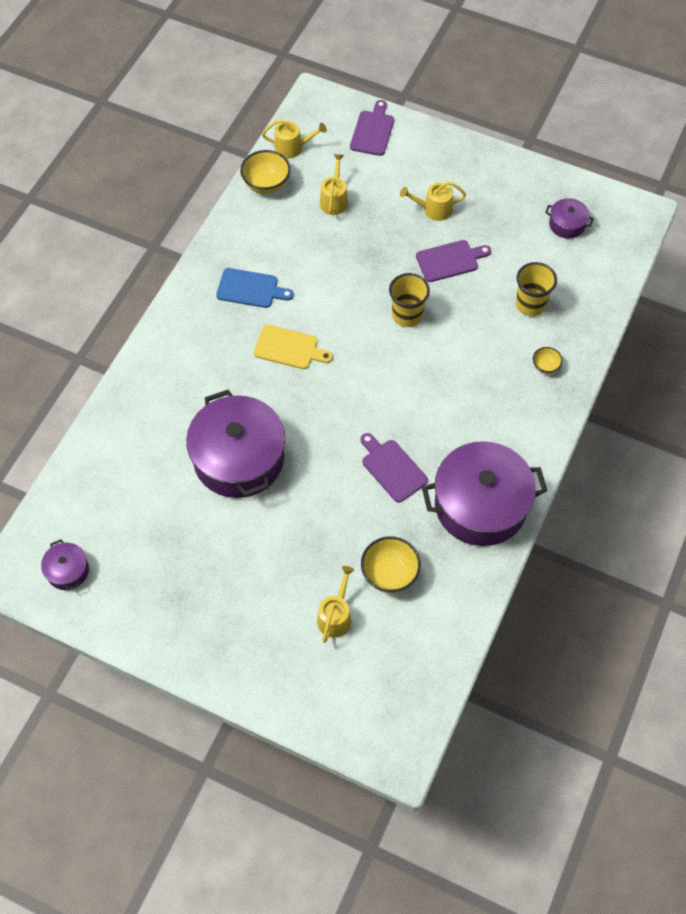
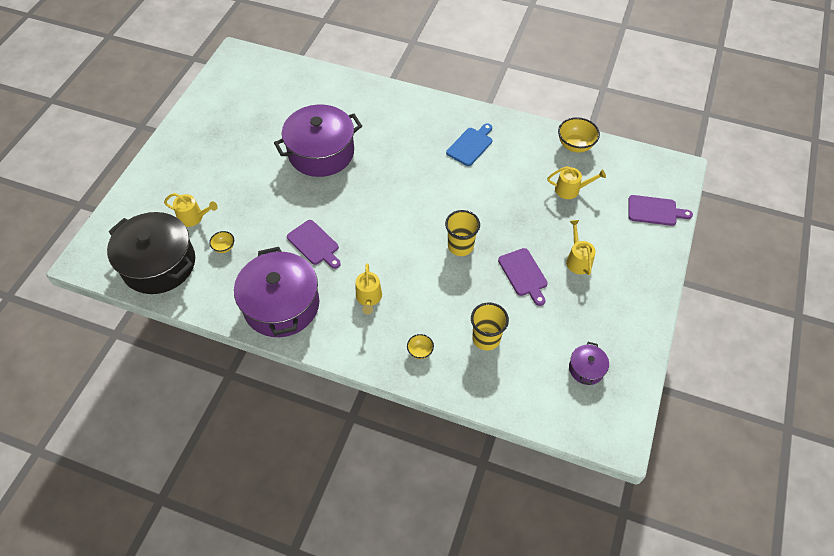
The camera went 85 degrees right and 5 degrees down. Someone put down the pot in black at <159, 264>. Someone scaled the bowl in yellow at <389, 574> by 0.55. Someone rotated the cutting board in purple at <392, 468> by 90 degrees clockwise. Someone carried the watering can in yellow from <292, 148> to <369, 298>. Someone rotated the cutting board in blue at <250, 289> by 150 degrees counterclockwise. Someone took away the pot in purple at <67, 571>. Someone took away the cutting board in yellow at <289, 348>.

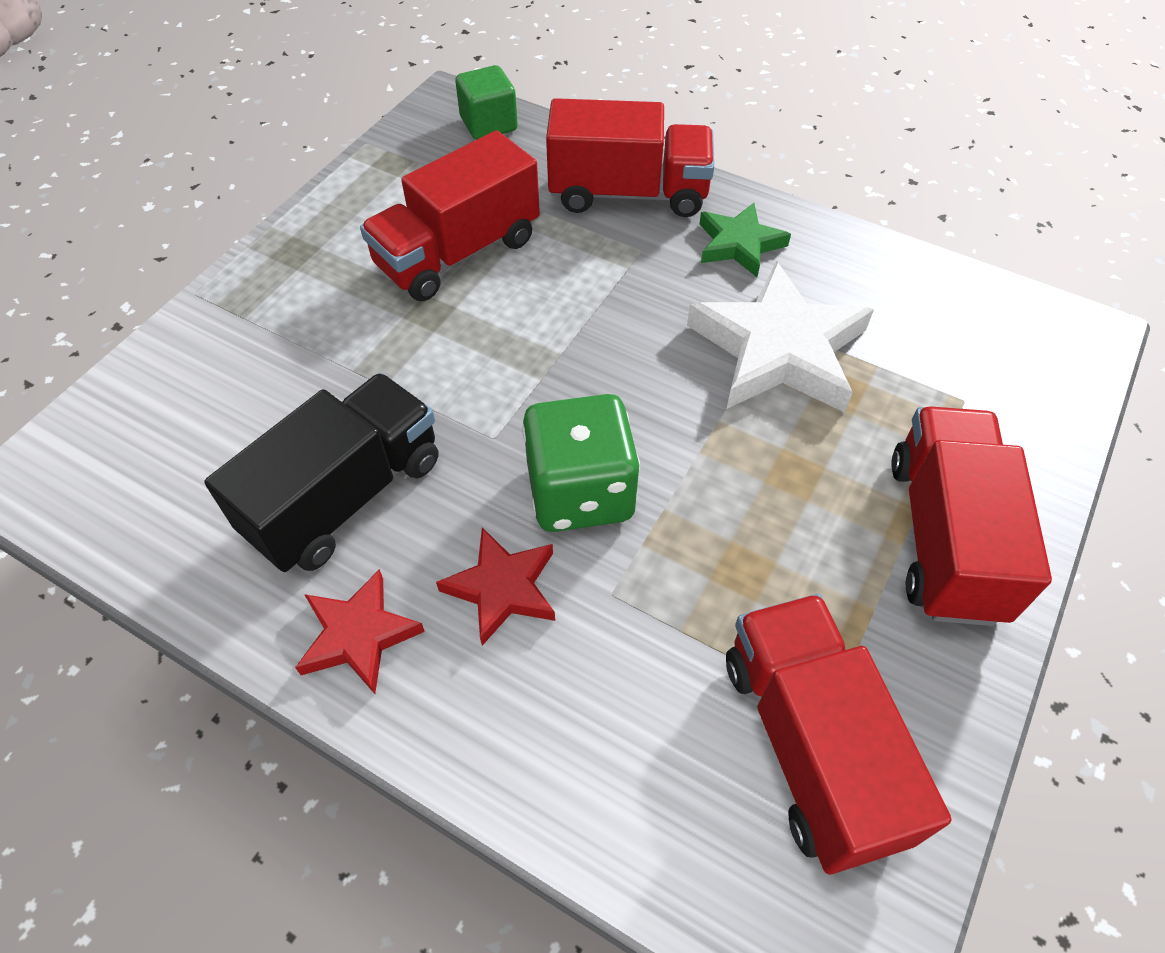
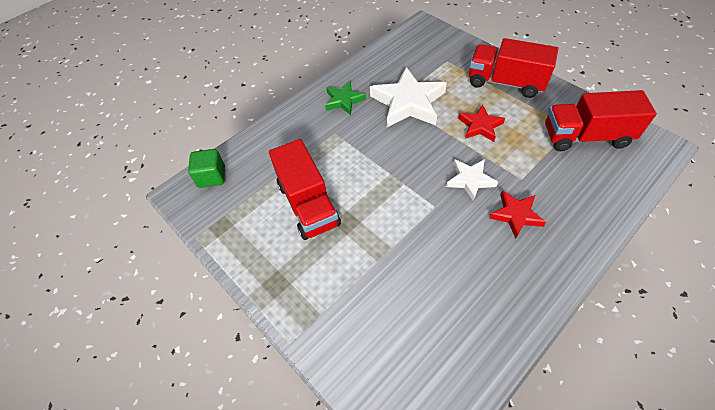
The camera went 70 degrees left and 0 degrees up. Someone swapped the dice in green at <580, 492> for the star in white at <470, 180>. Someone carried the star in red from <359, 635> to <480, 126>. Someone took away the truck in black at <345, 496>. Someone took away the truck in red at <628, 193>.

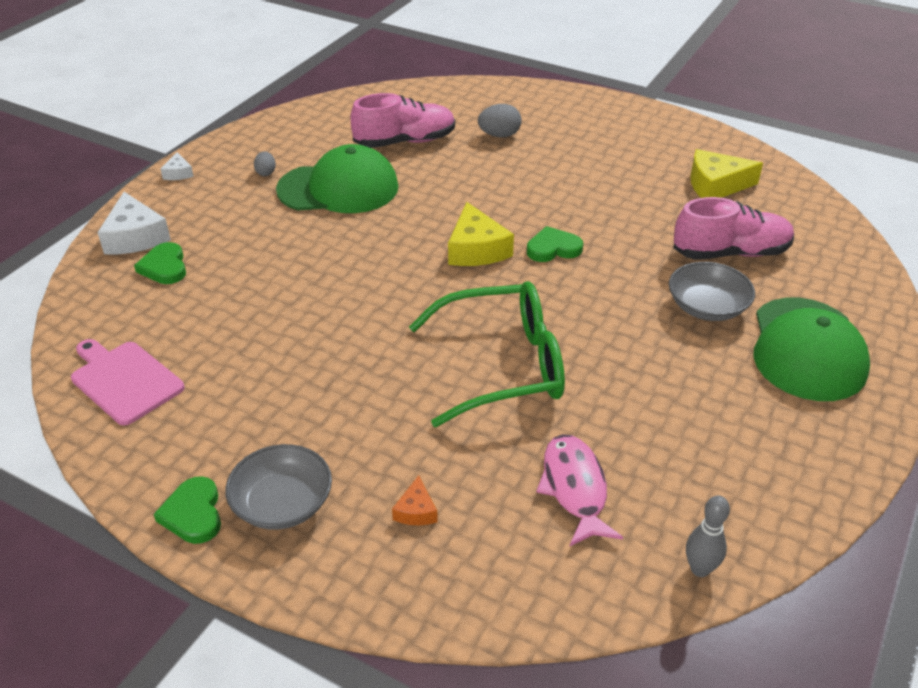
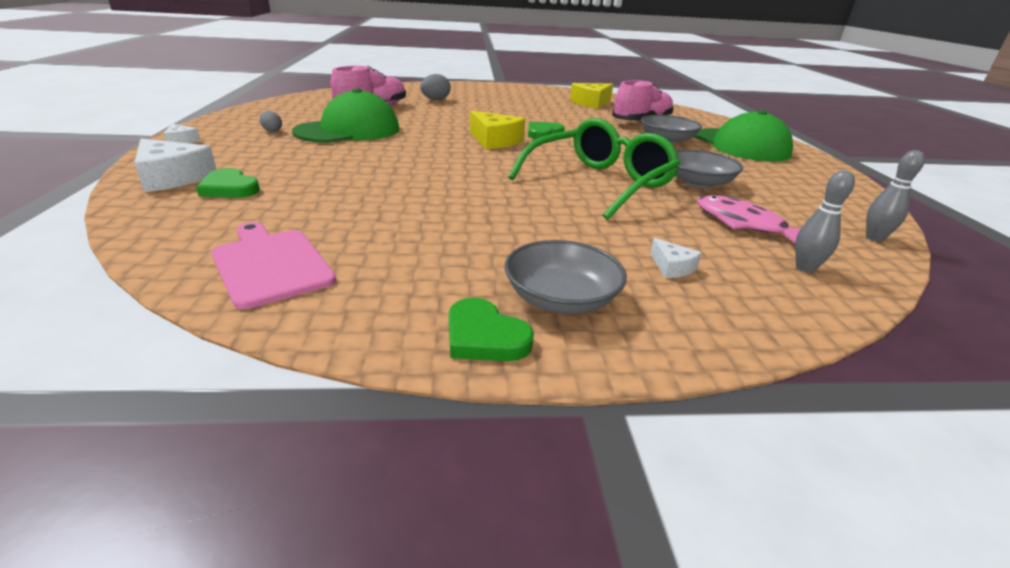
The camera went 35 degrees left and 10 degrees down. Someone rotated the cutting board in pink at <124, 380> by 45 degrees clockwise. Someone repainted the cheese in orange at <416, 511>, which became the cheese in white at <672, 267>. Someone put down the bowl in grey at <698, 182>. Someone put down the bowling pin in grey at <805, 268>.

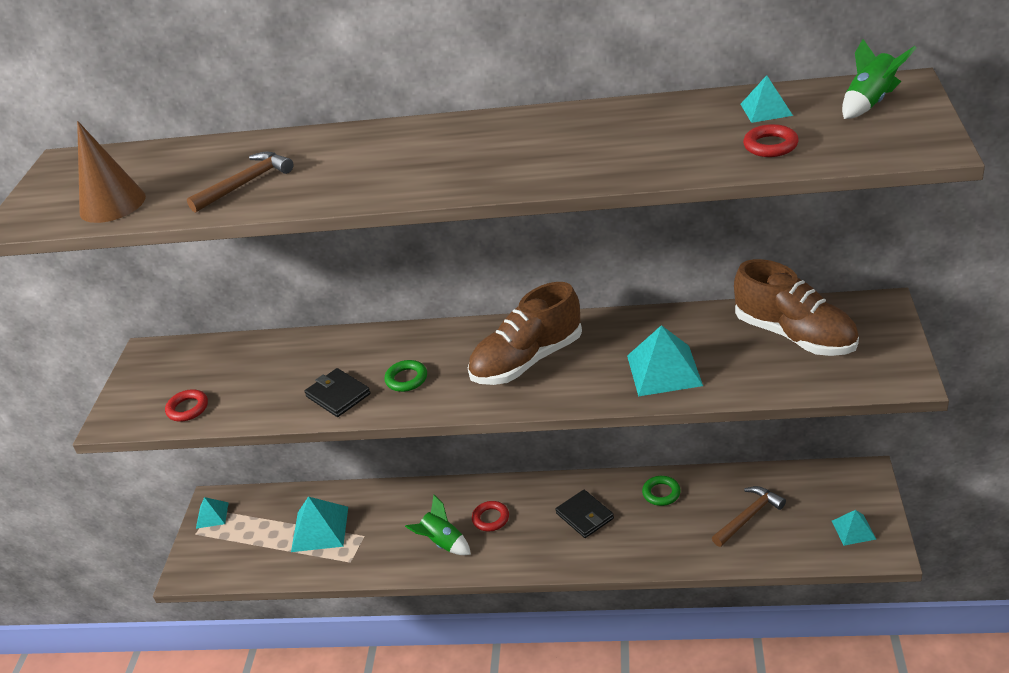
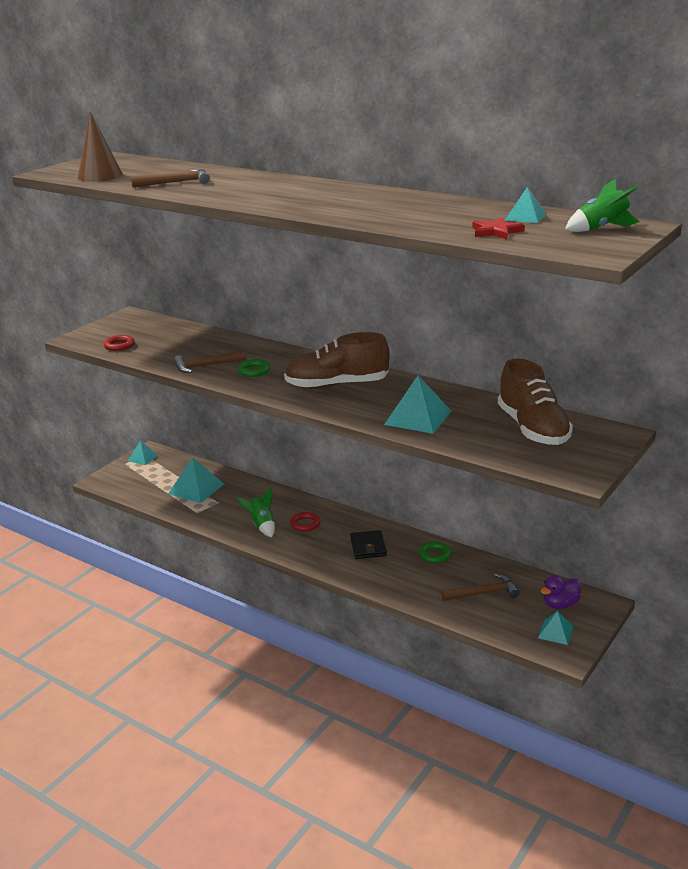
The camera went 25 degrees right and 10 degrees down. Someone swapped the wallet in black at <338, 395> for the hammer in brown at <206, 366>. Someone swapped the ring in red at <770, 145> for the star in red at <496, 231>. Someone put down the duck in purple at <560, 604>.

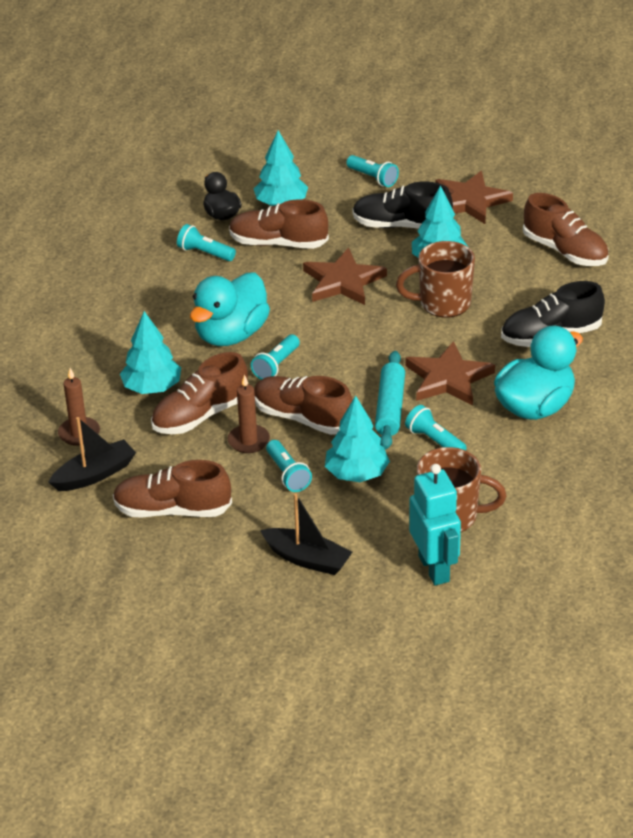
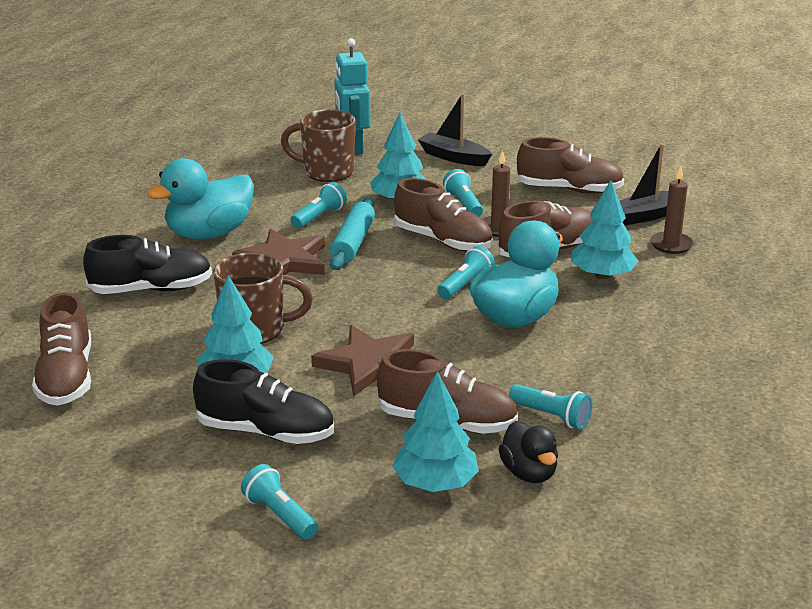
The camera went 175 degrees left and 10 degrees down. Someone rotated the shoe in brown at <565, 251> by 150 degrees counterclockwise. Someone rotated the flashlight in turquoise at <434, 441> by 105 degrees counterclockwise. Someone took away the star in brown at <470, 201>.

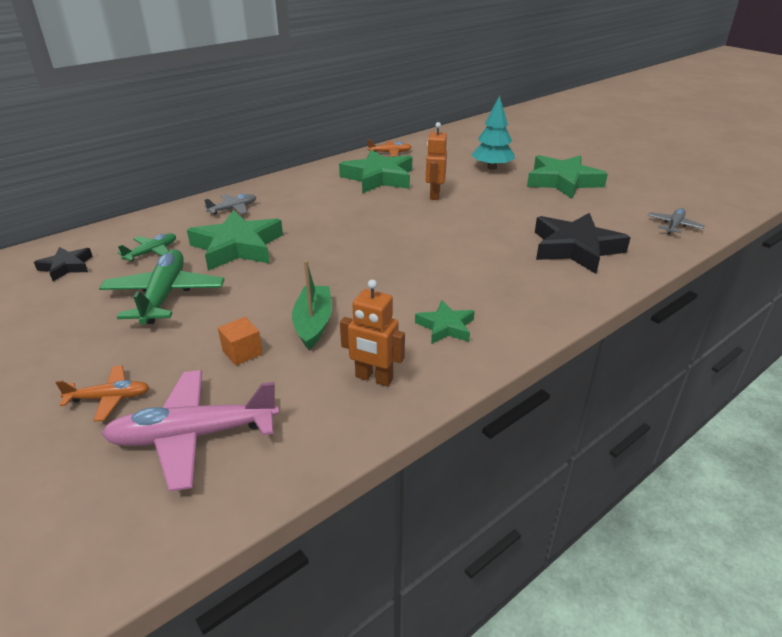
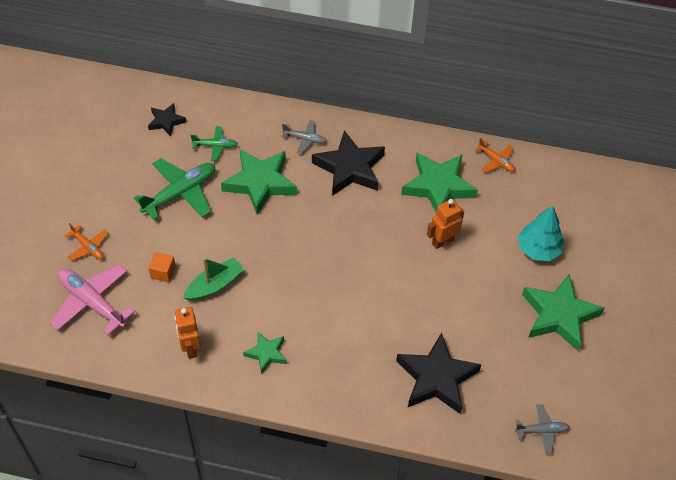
The camera went 50 degrees right and 20 degrees up. Someone put down the star in black at <349, 168>.

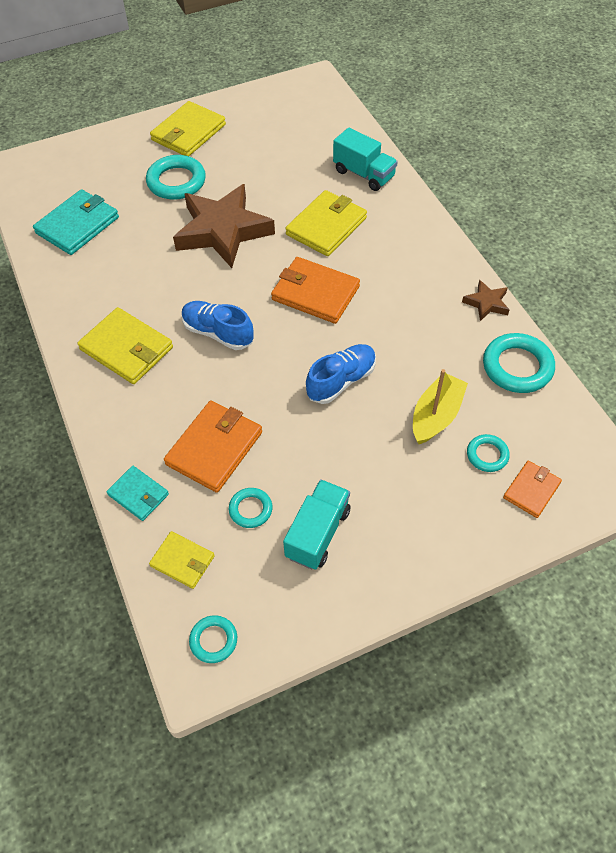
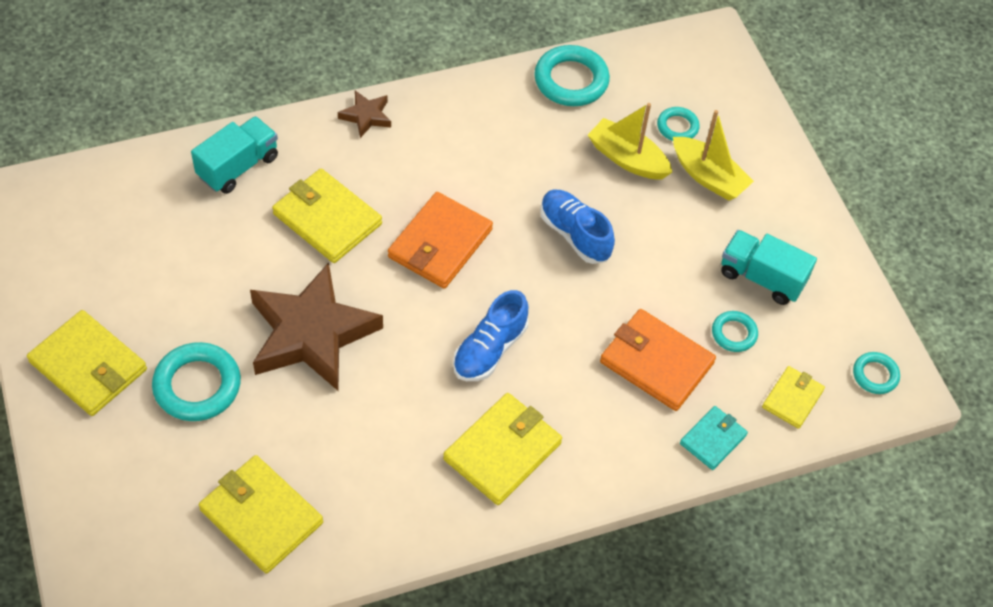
The camera went 90 degrees left and 0 degrees up. Someone repainted the wallet in turquoise at <78, 225>, which became the wallet in yellow at <261, 516>. Someone carried the star in brown from <486, 303> to <366, 116>. Someone put down the boat in yellow at <708, 177>. Someone took away the wallet in orange at <531, 490>.

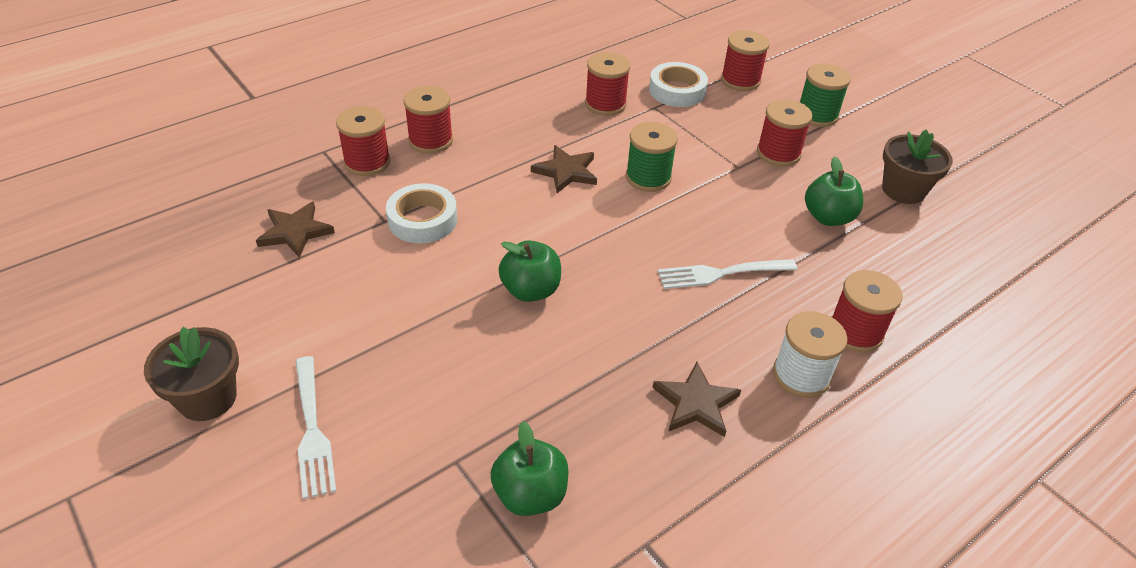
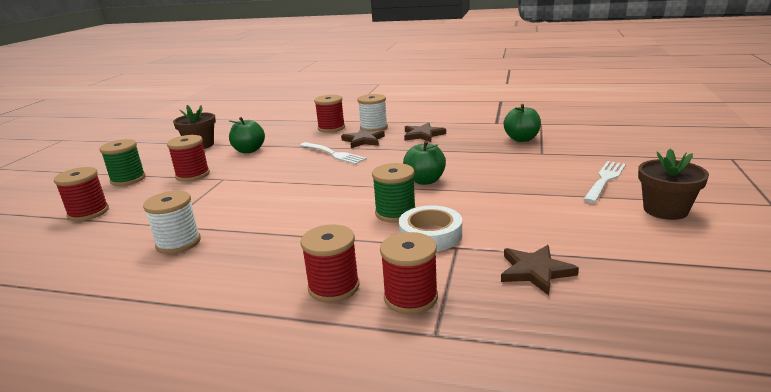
The camera went 125 degrees left and 20 degrees down. Someone repainted the spool in red at <605, 104>, which became the spool in white at <178, 243>. Someone carried the star in brown from <566, 171> to <363, 140>. Someone carried the spool in green from <648, 177> to <395, 213>. Someone took away the tape in white at <677, 91>.

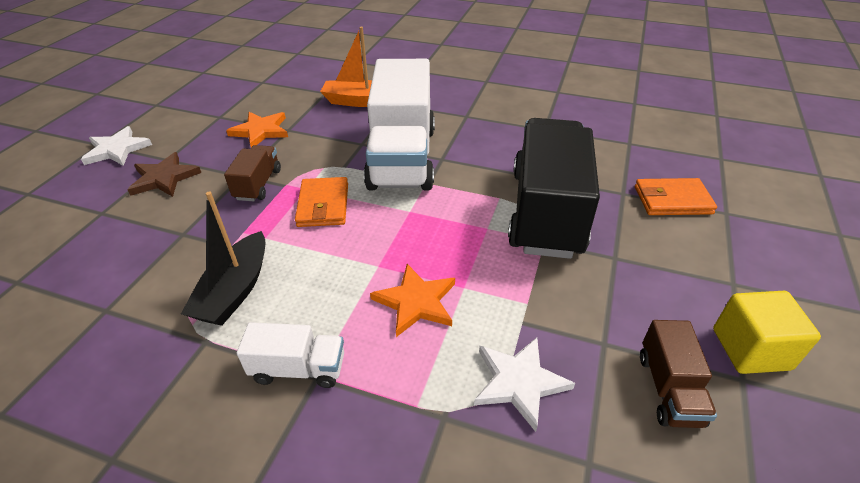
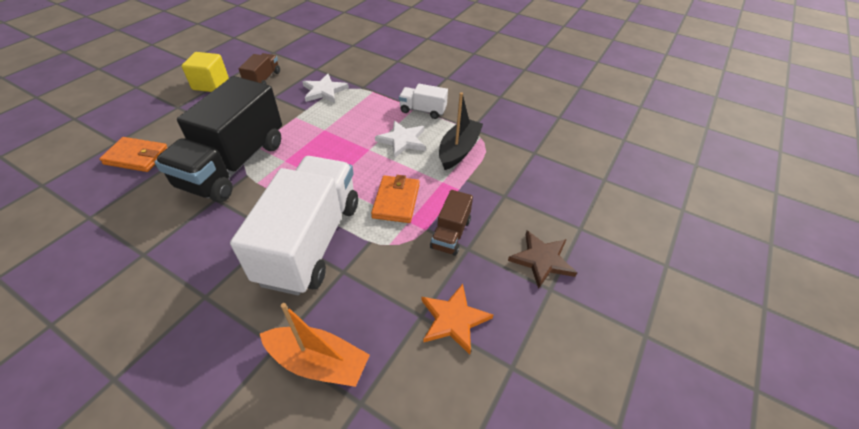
The camera went 170 degrees left and 5 degrees up. Someone carried the star in white from <117, 149> to <402, 140>. Someone took away the star in orange at <416, 302>.

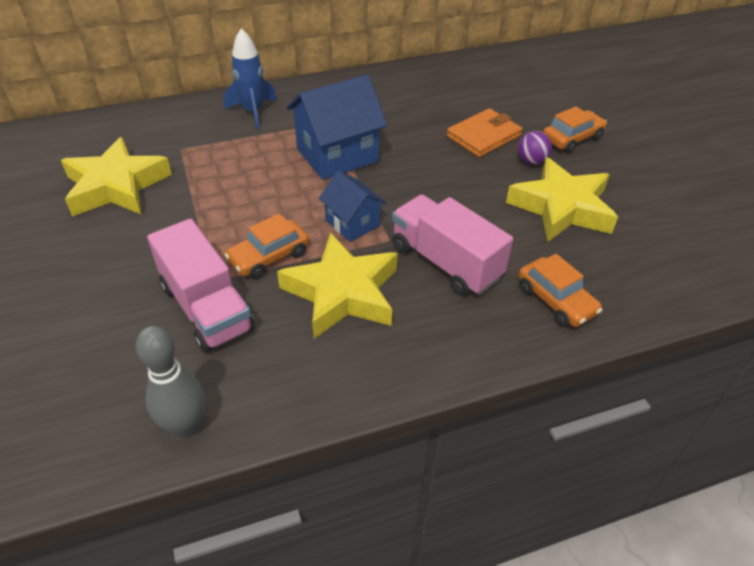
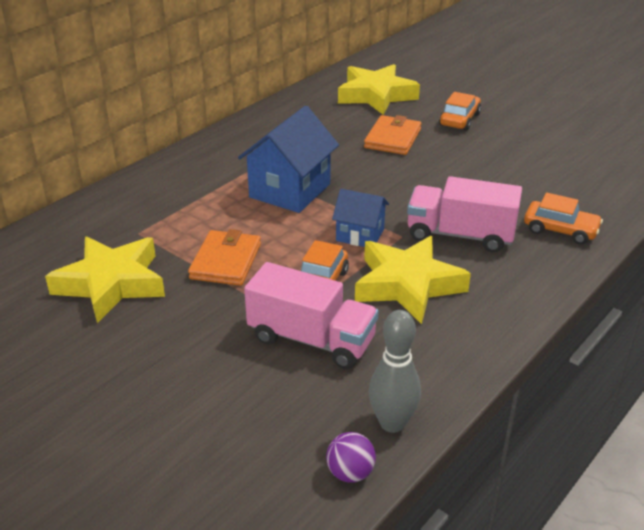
The camera went 30 degrees left and 10 degrees down. Someone put down the wallet in orange at <225, 261>. Someone carried the ball in purple from <531, 161> to <350, 473>. Someone carried the star in yellow from <562, 207> to <376, 95>. Someone took away the rocket in blue at <253, 112>.

